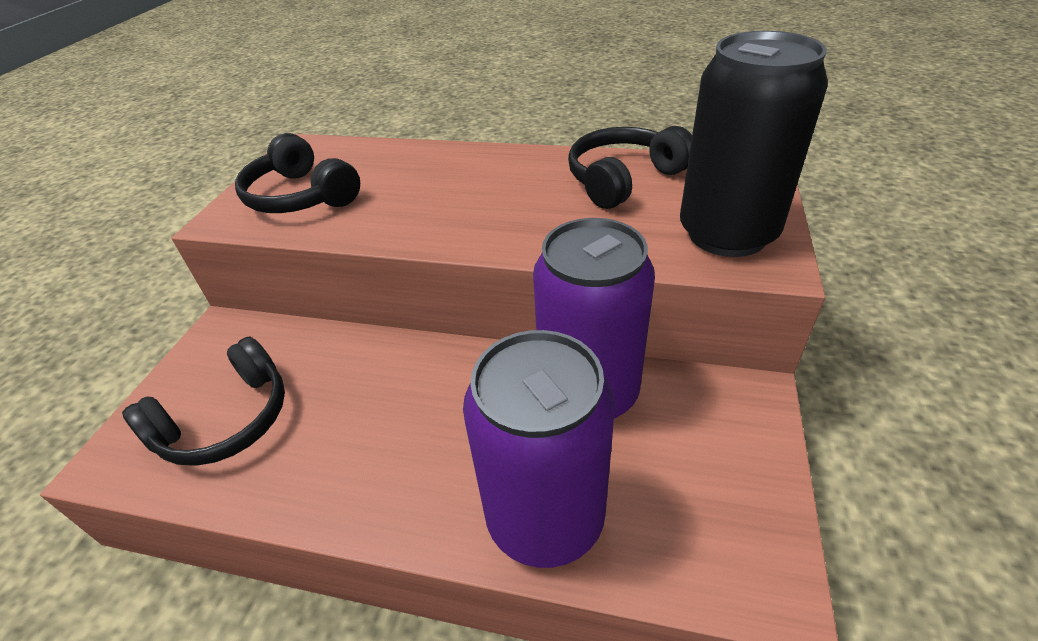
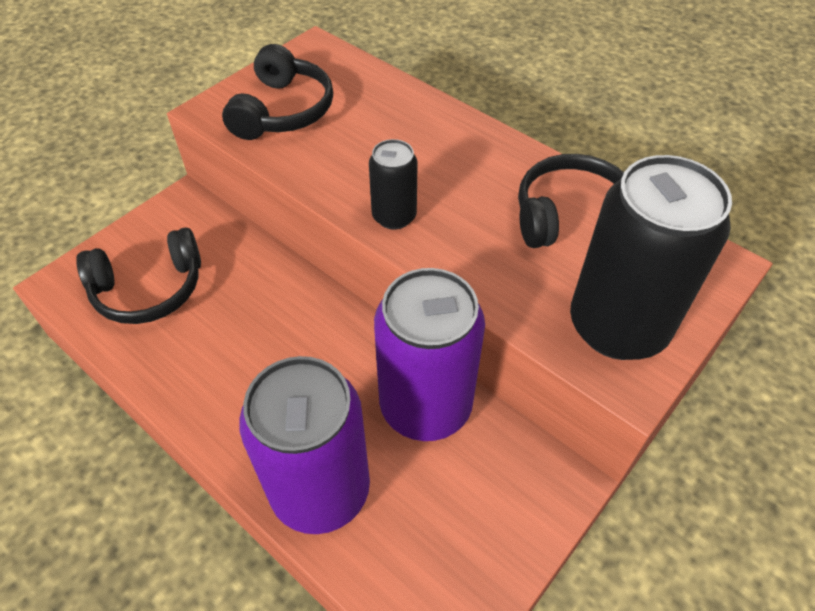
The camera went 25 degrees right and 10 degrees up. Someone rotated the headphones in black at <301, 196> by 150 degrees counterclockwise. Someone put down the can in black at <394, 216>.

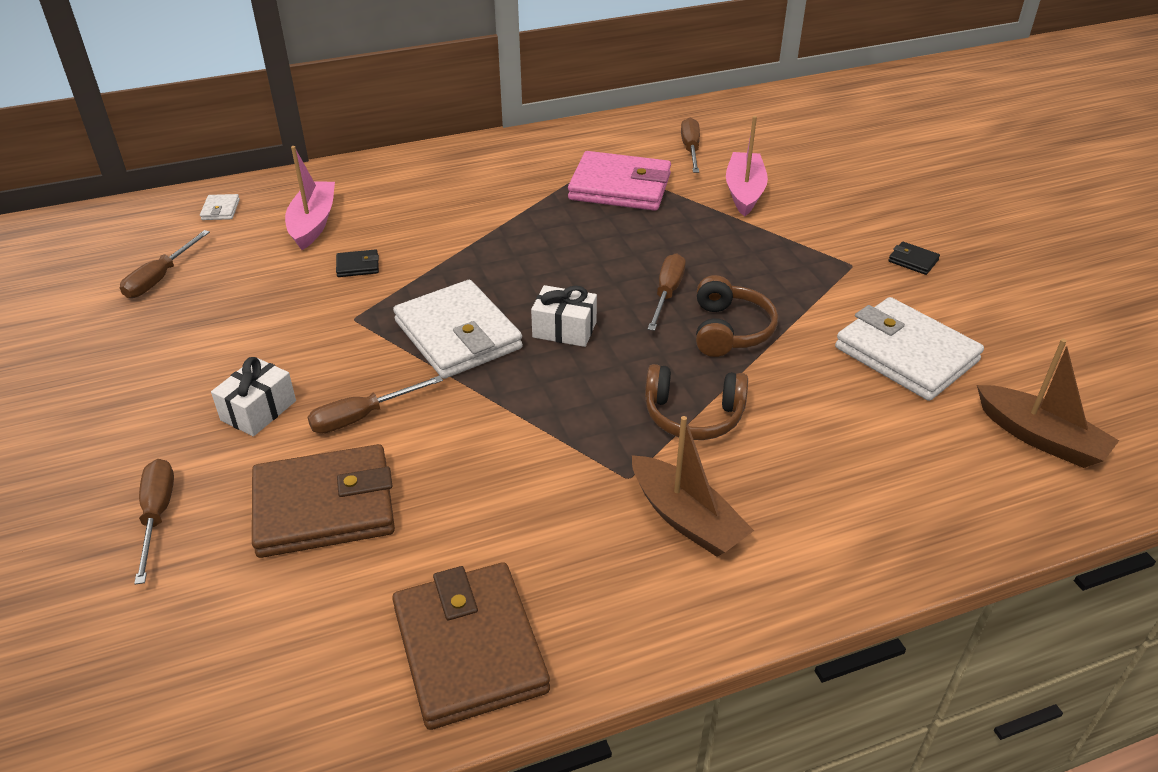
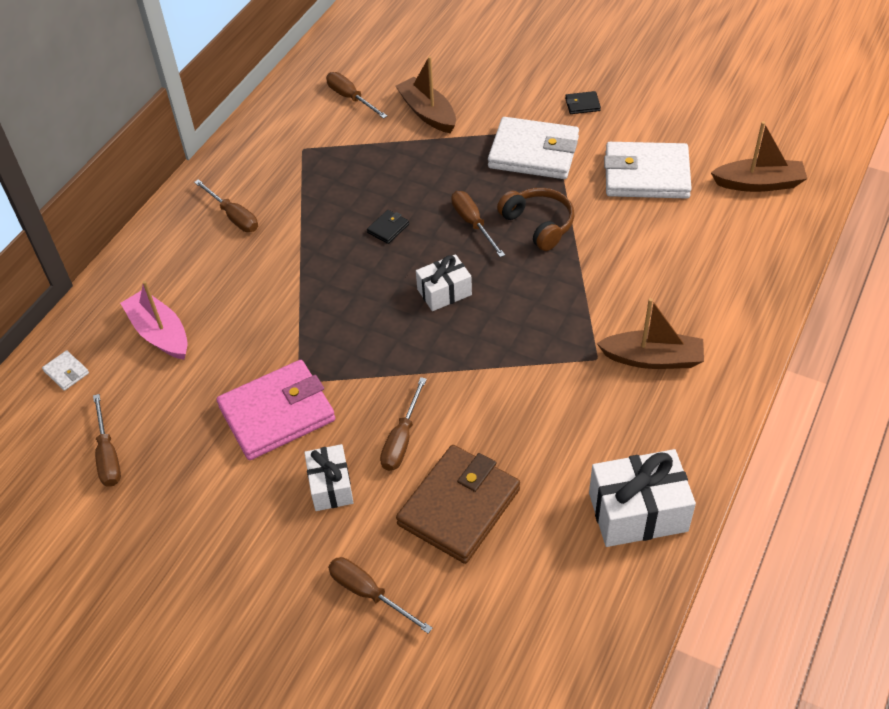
The camera went 40 degrees left and 10 degrees up. Someone put down the screwdriver in brown at <233, 216>. Someone carried the wallet in pink from <620, 187> to <277, 413>. Someone carried the wallet in black from <358, 266> to <388, 228>. Someone repainted the boat in pink at <744, 192>, which became the boat in brown at <427, 113>. Someone carried the wallet in white from <458, 335> to <533, 153>. Someone swapped the wallet in brown at <470, 648> for the gift in white at <638, 512>. Someone took away the headphones in brown at <693, 415>.

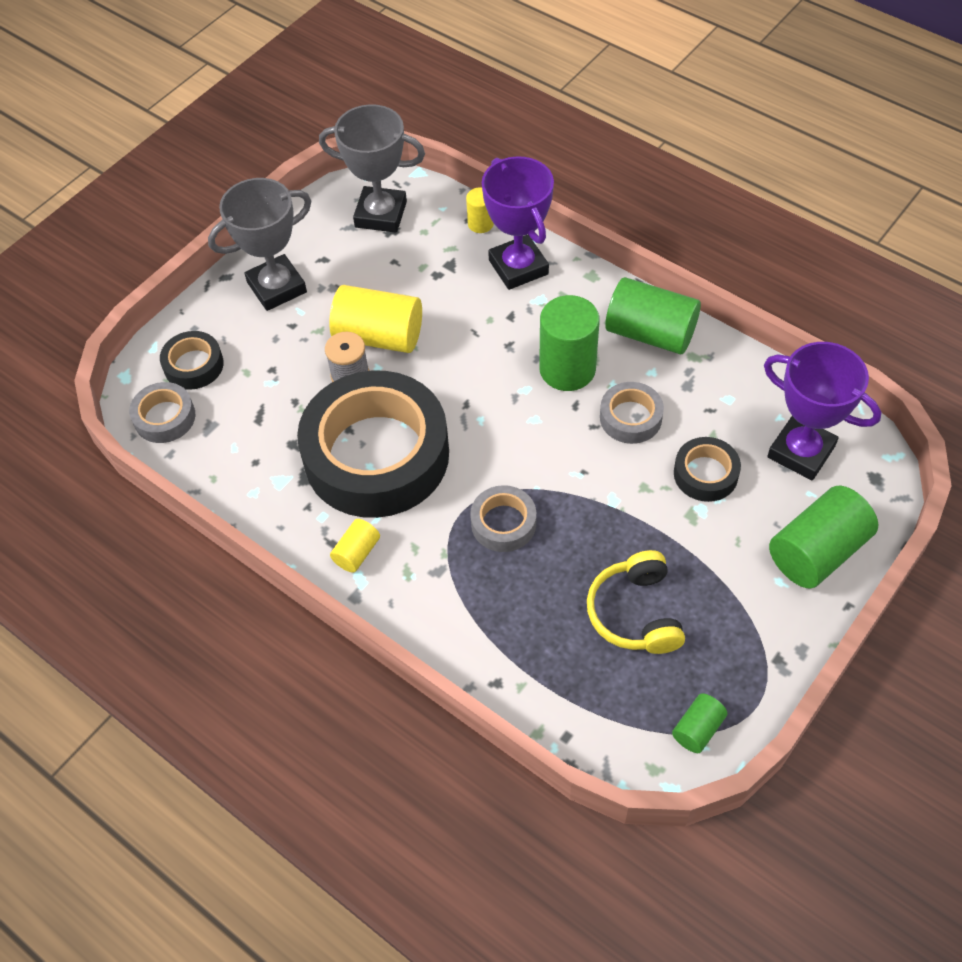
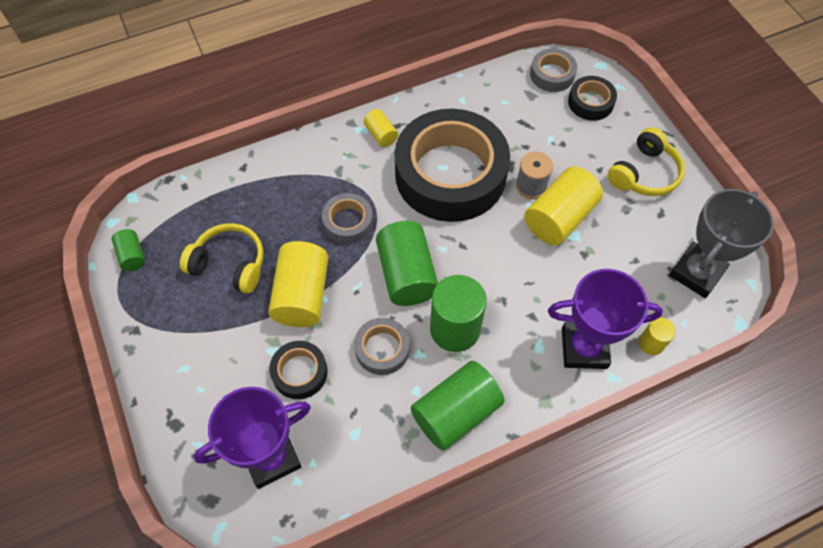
The camera went 115 degrees right and 5 degrees up. Someone put down the cylinder in yellow at <302, 295>. Someone carried the cylinder in green from <817, 551> to <407, 274>. Someone swapped the trophy in grey at <277, 287> for the headphones in yellow at <644, 173>.

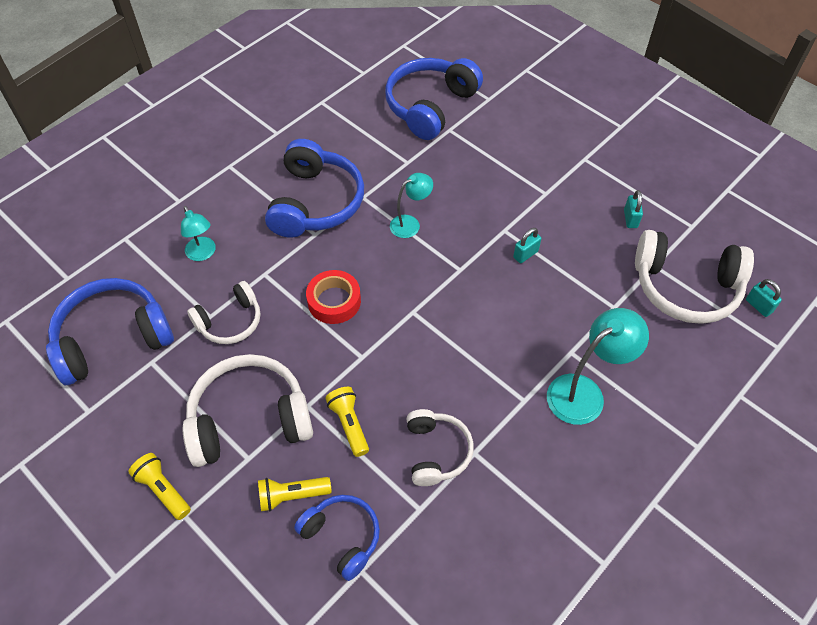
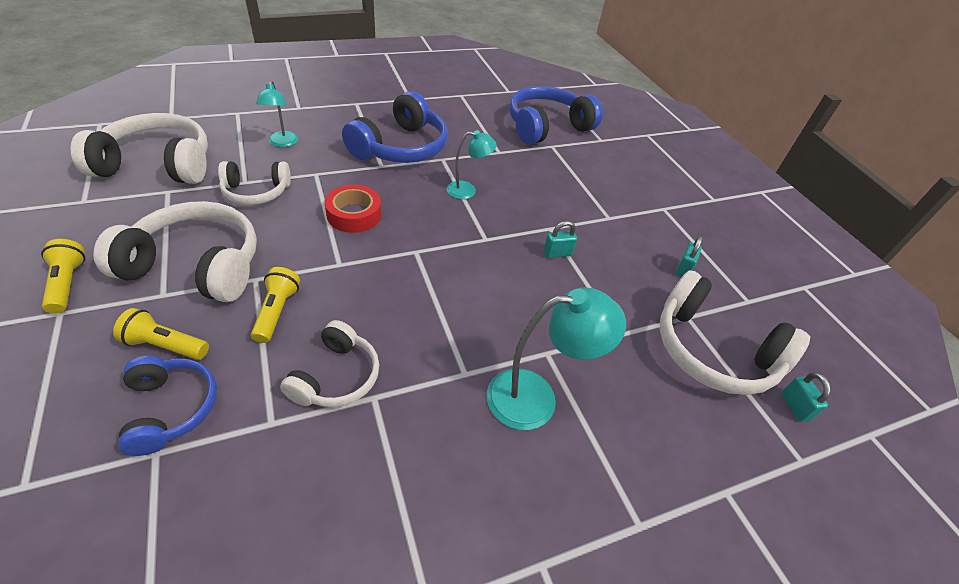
The camera went 20 degrees right and 10 degrees down. Someone repainted the headphones in blue at <113, 338>, which became the headphones in white at <158, 165>.

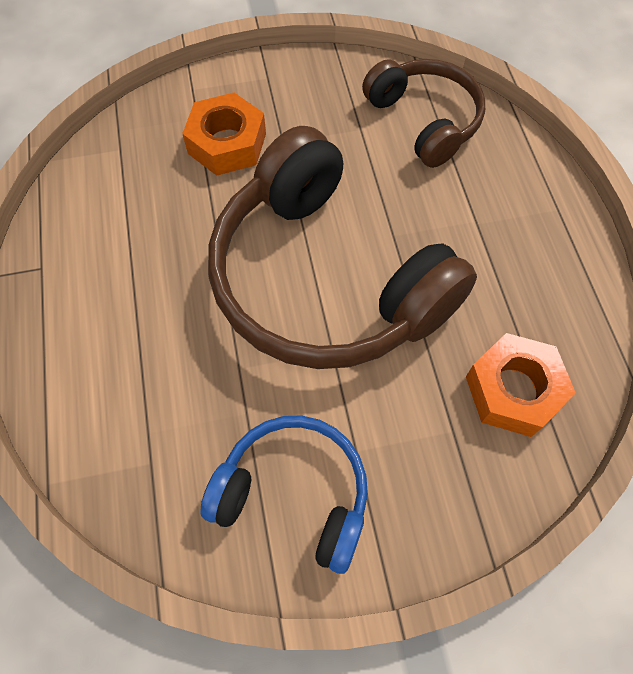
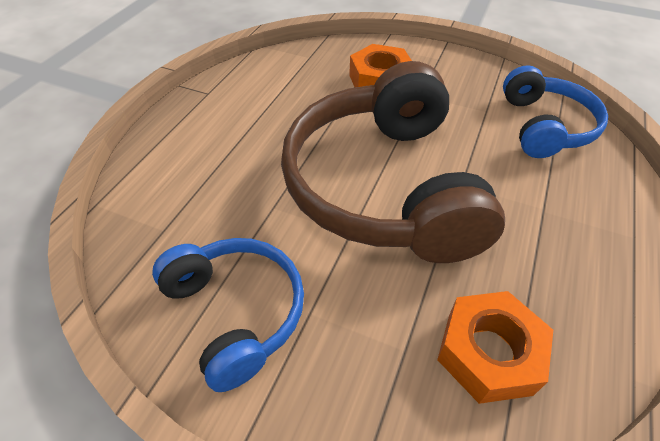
The camera went 35 degrees right and 15 degrees down. Someone repainted the headphones in brown at <425, 120>, which became the headphones in blue at <545, 126>.

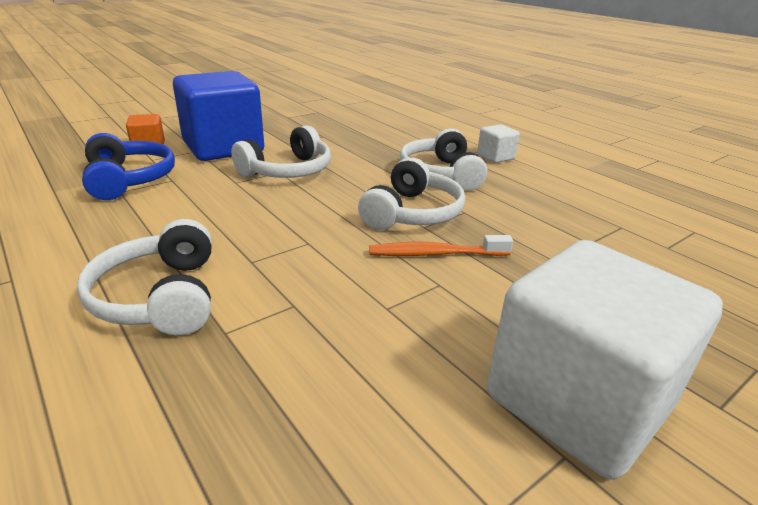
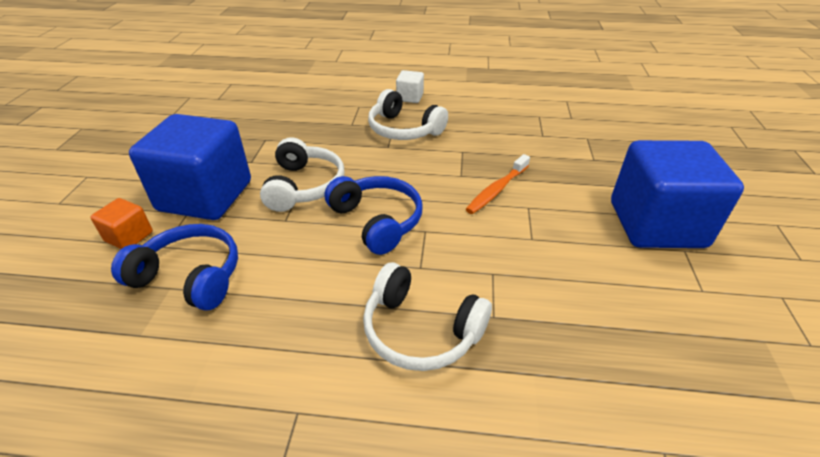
The camera went 45 degrees left and 10 degrees up. Someone put down the headphones in blue at <377, 221>. Someone repainted the cube in white at <577, 401>, which became the cube in blue at <656, 224>. Someone took away the headphones in white at <412, 213>.

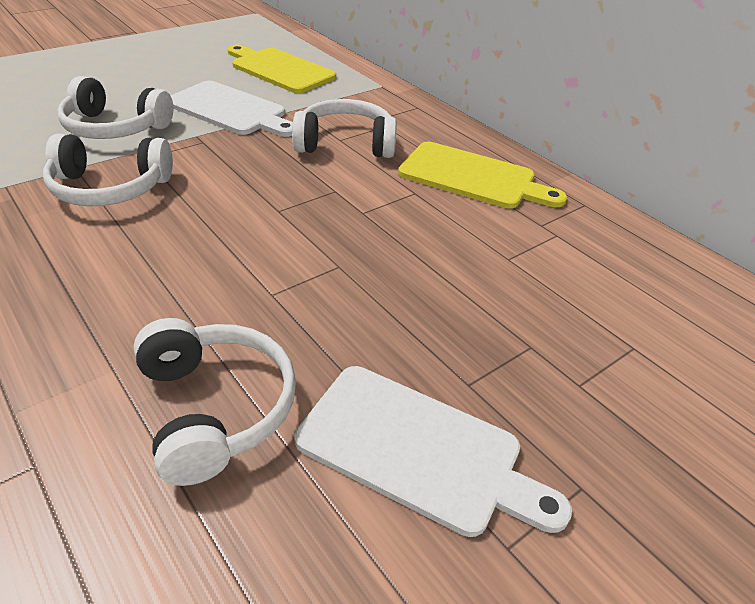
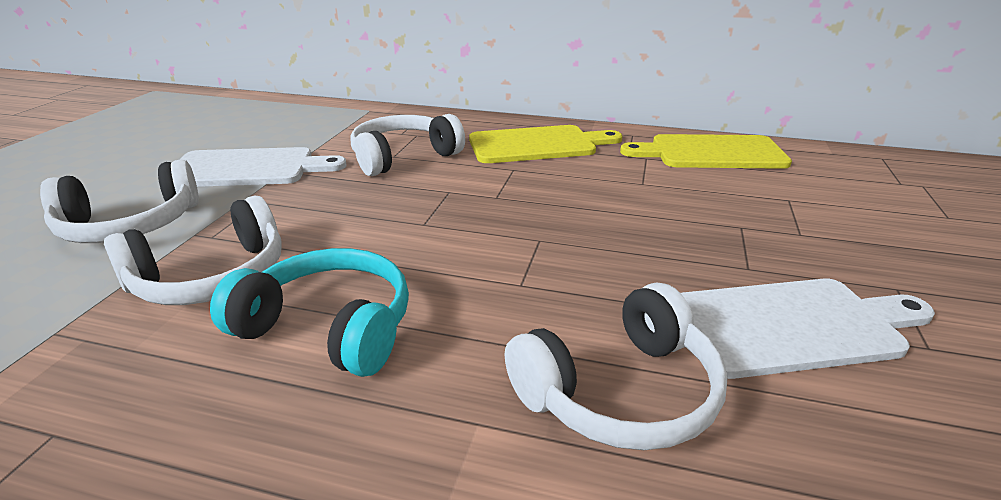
The camera went 35 degrees left and 10 degrees down. Someone put down the headphones in turquoise at <329, 327>. Someone rotated the headphones in white at <215, 408> by 120 degrees clockwise. Someone carried the cutting board in yellow from <279, 70> to <711, 153>.

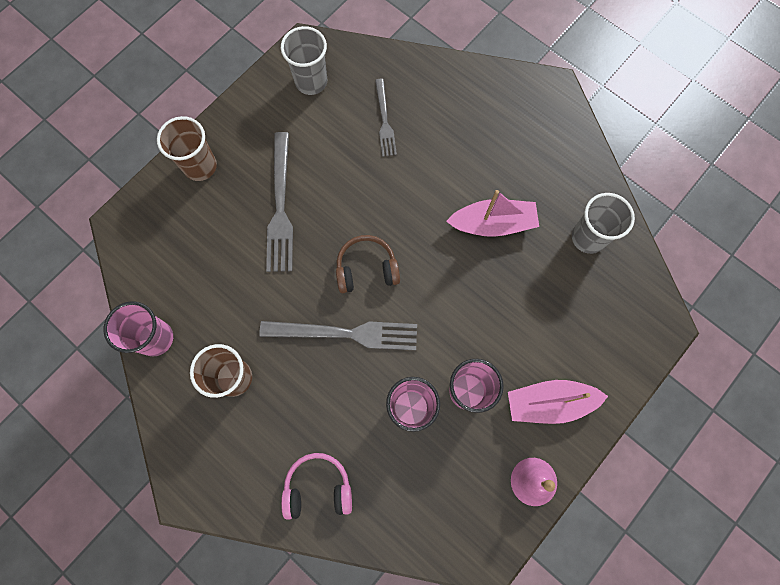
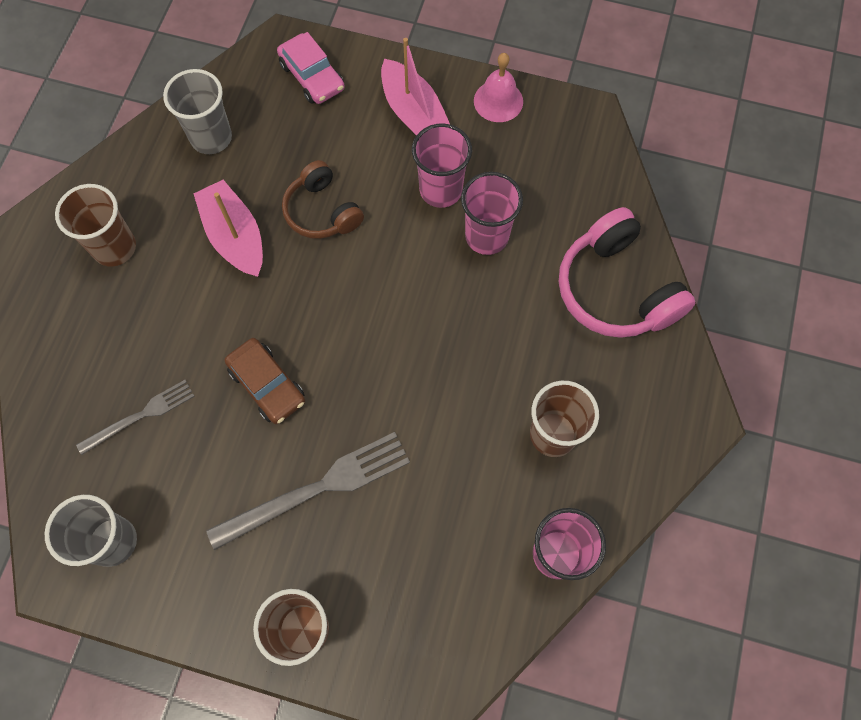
The camera went 115 degrees left and 5 degrees down. Someone put down the cup in brown at <114, 247>. Someone put down the car in brown at <267, 385>. Someone put down the car in pink at <312, 76>. Someone carried the headphones in brown from <366, 269> to <322, 211>. Someone scaled the headphones in pink at <318, 488> by 1.57. Someone took away the fork in grey at <345, 333>.

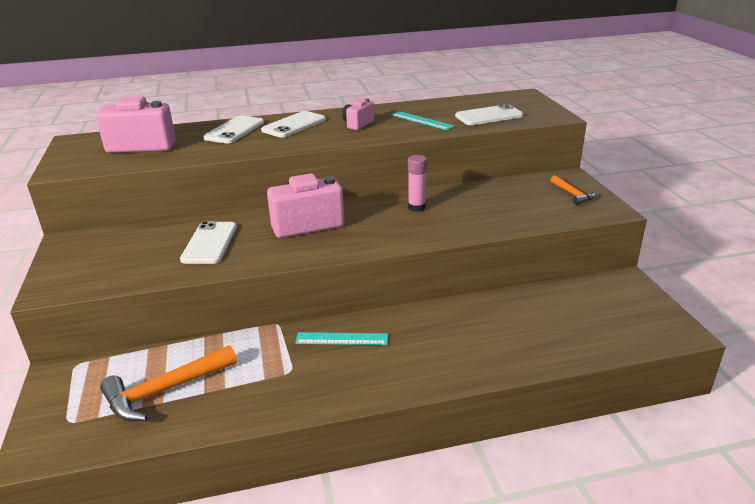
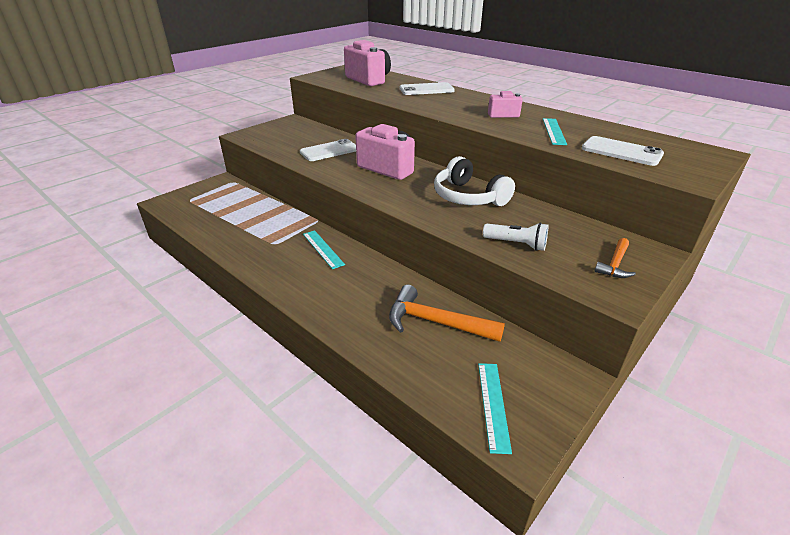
The camera went 55 degrees right and 5 degrees up. Someone carried the hammer in orange from <164, 391> to <435, 322>. Someone swapped the glue stick in pink at <416, 207> for the headphones in white at <468, 197>. Someone put down the ruler in turquoise at <493, 405>. Someone put down the flashlight in white at <516, 244>. Someone took away the phone in white at <294, 125>.

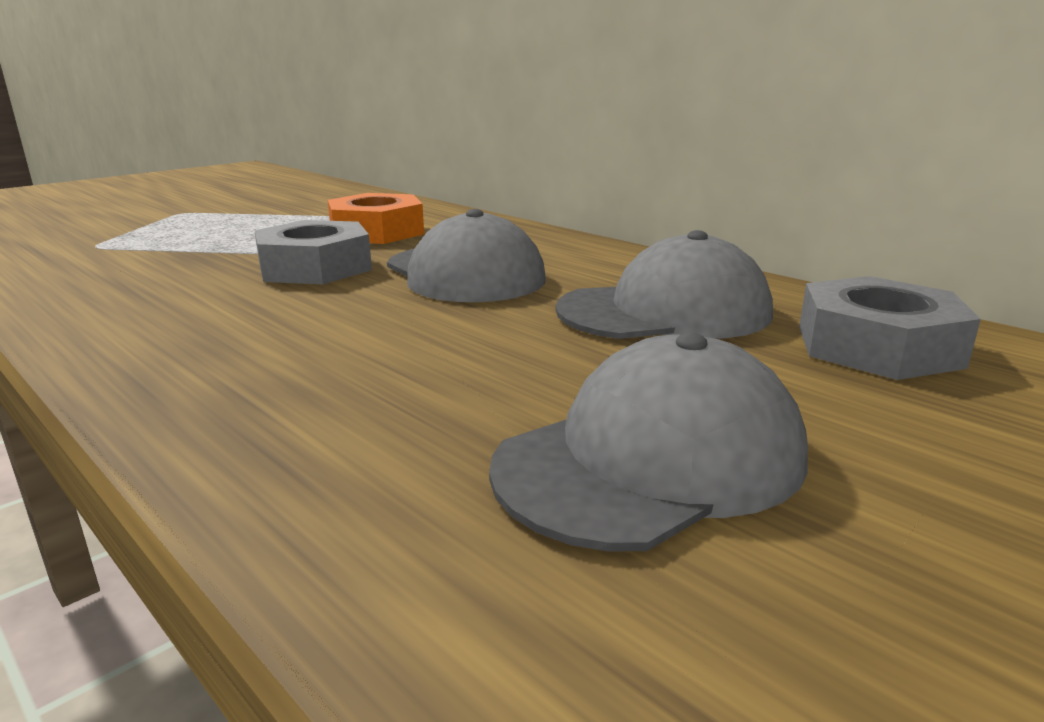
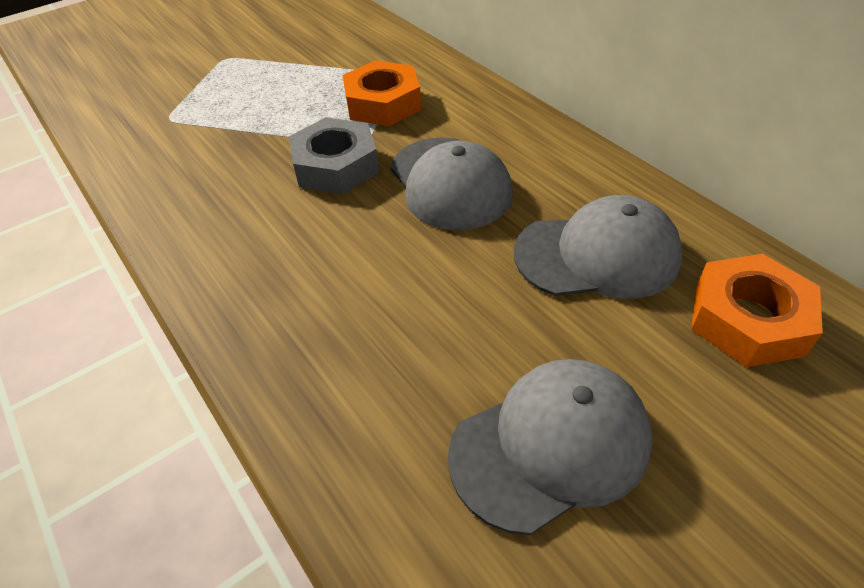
The camera went 10 degrees right and 25 degrees up. Someone repainted the nut in grey at <877, 346>, which became the nut in orange at <748, 320>.

